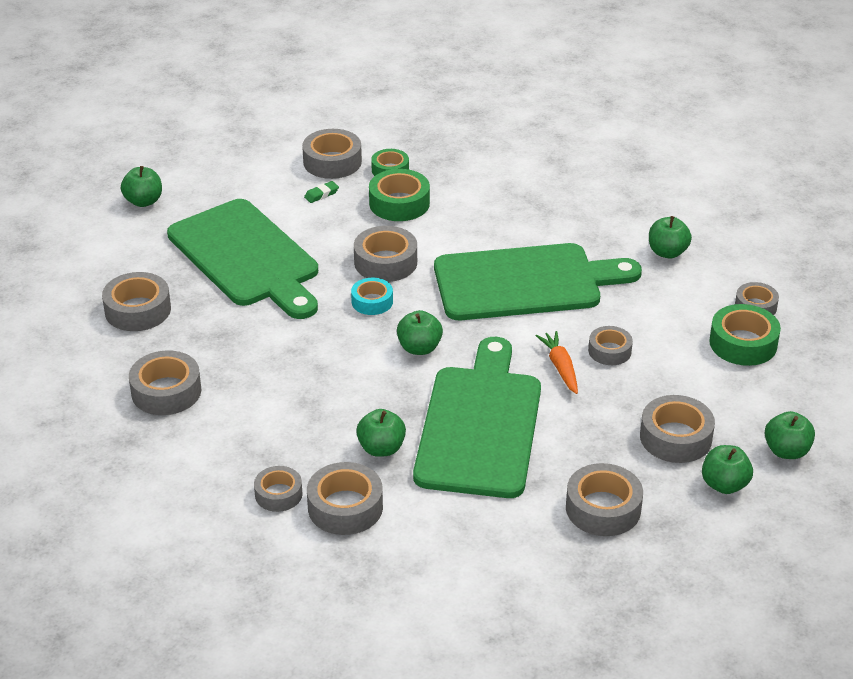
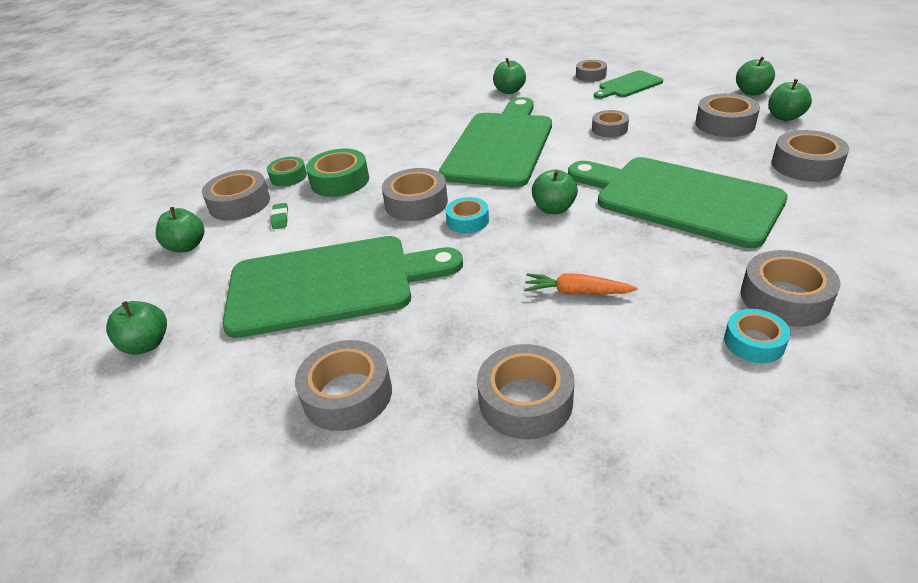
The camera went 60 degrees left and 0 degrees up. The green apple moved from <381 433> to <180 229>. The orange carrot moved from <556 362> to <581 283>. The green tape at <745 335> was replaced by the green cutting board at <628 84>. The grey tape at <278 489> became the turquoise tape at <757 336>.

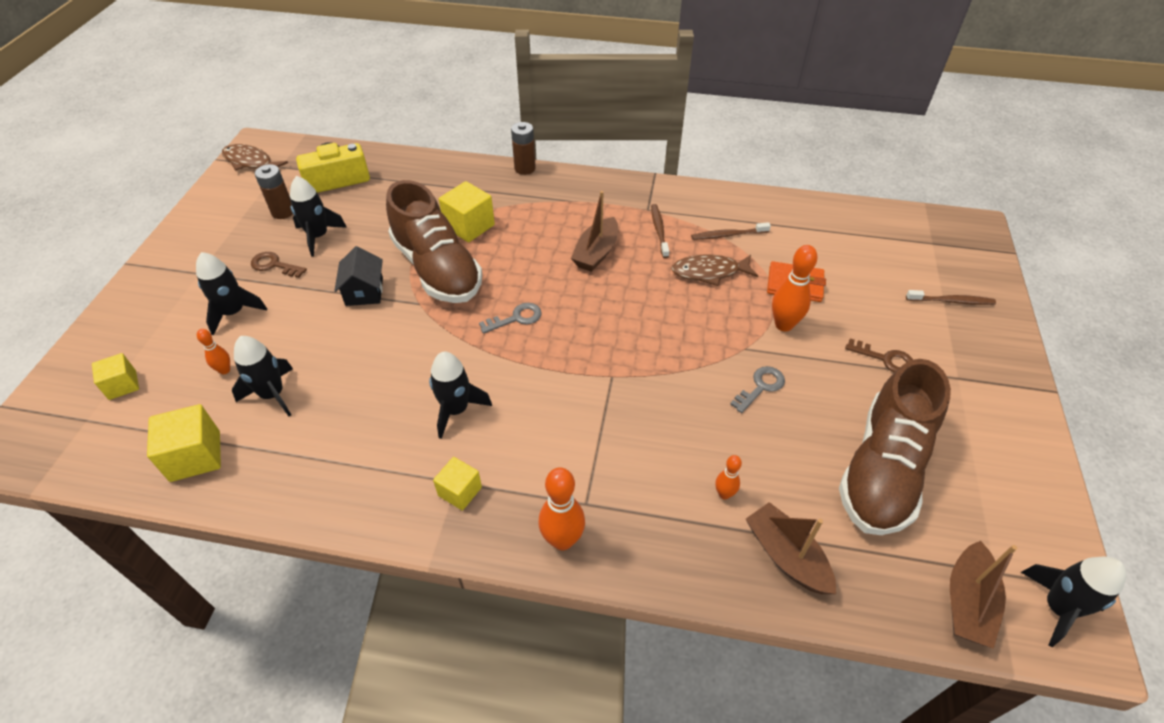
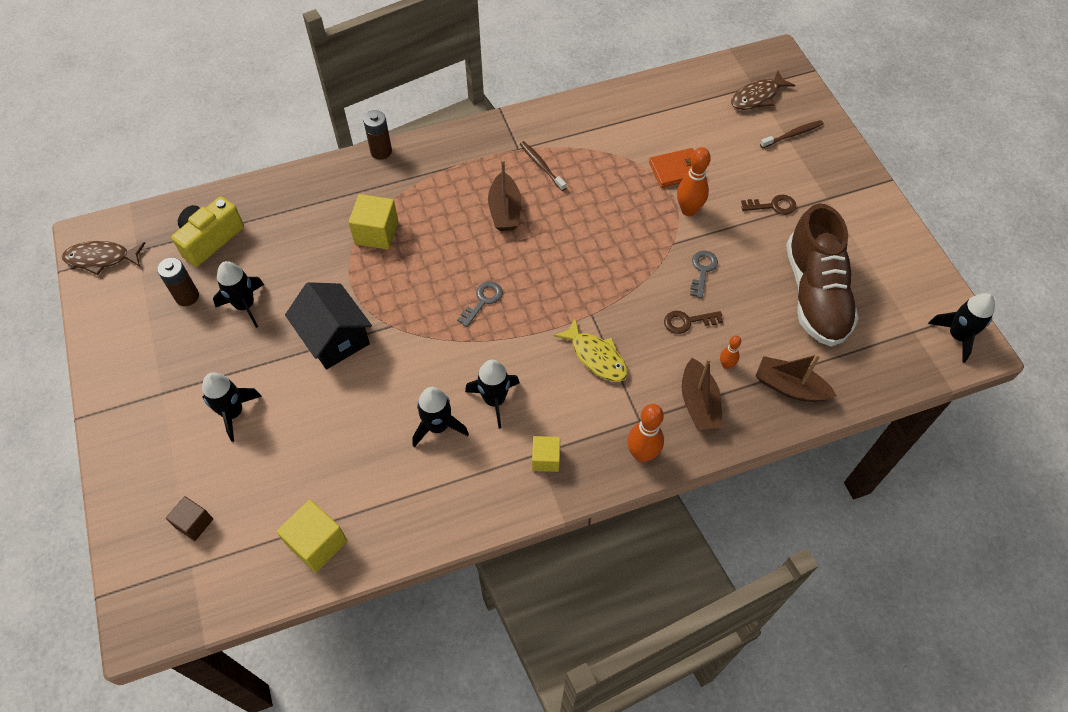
The camera went 30 degrees left and 10 degrees up. The yellow cube at <115 376> became the brown cube at <189 518>. The black house at <358 276> changed to 1.52 times the size. The black rocket moved from <262 376> to <440 417>. The yellow fish at <591 350> appeared. The brown key moved from <279 265> to <693 322>. The brown boat moved from <983 595> to <702 394>. The brown fish moved from <714 270> to <763 90>. The orange bowling pin at <213 351> disappeared. The brown shoe at <434 241> disappeared. The brown toothbrush at <731 231> disappeared.

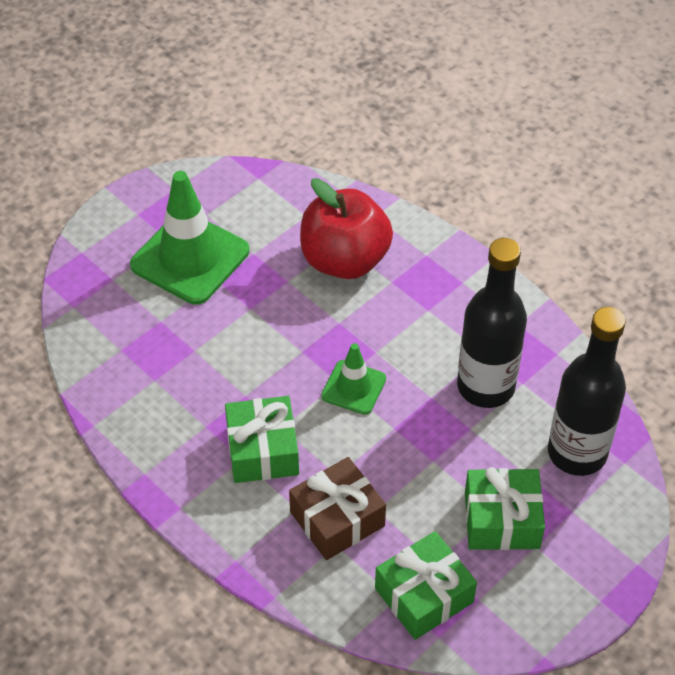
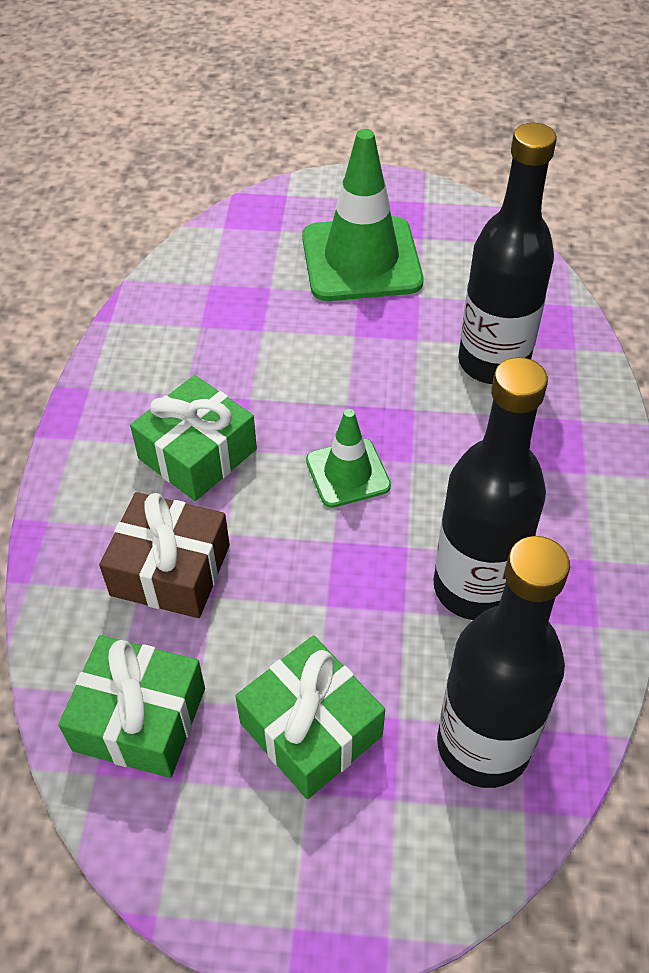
The camera went 50 degrees right and 0 degrees up. The red apple at <346 228> was replaced by the black bottle at <507 253>.

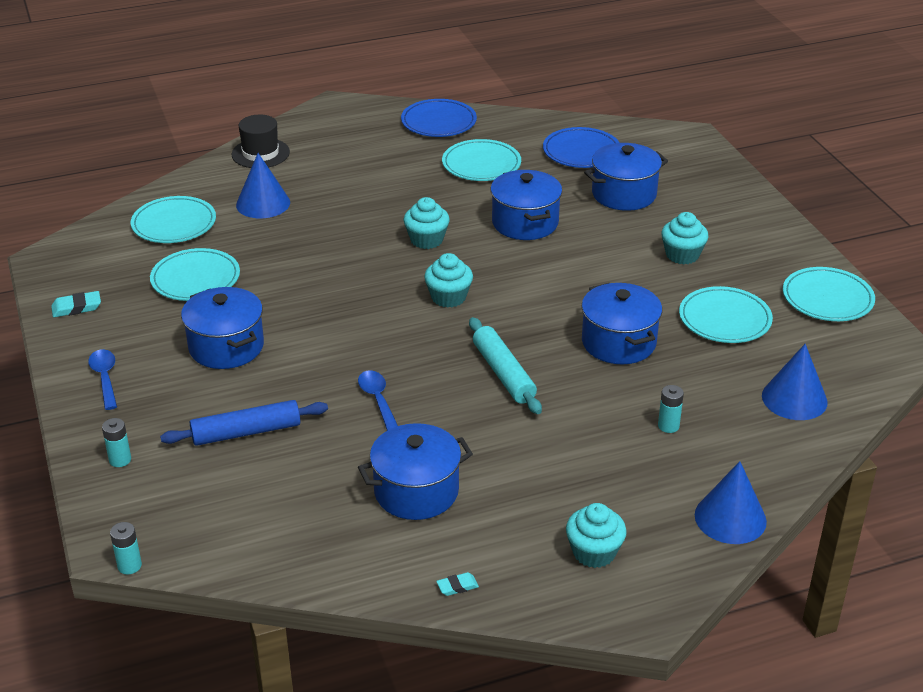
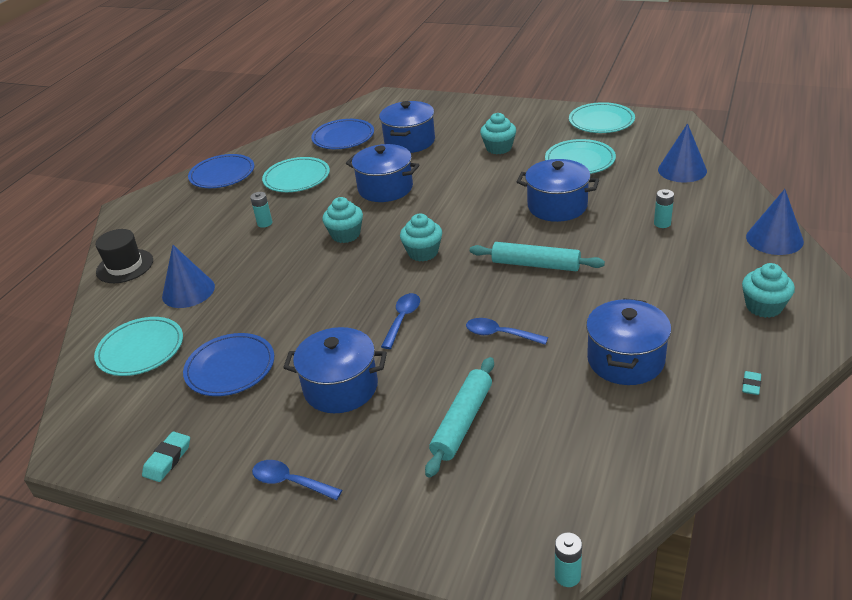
The camera went 45 degrees left and 0 degrees up. The turquoise plate at <195 274> became the blue plate at <228 364>. The turquoise battery moved from <116 442> to <261 210>. The blue spoon at <400 321> appeared. The blue rolling pin at <244 423> became the turquoise rolling pin at <459 417>.

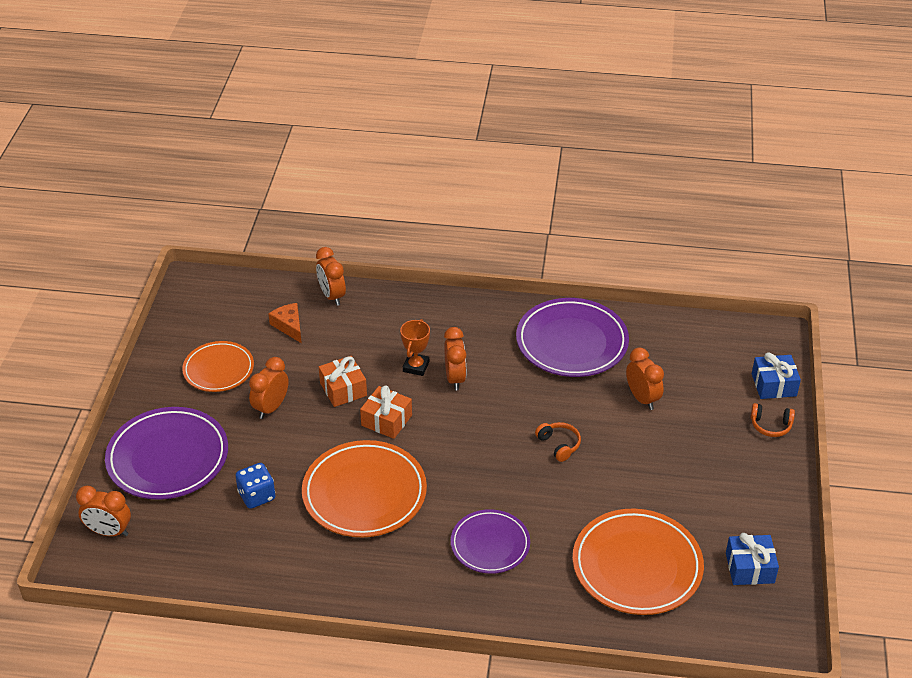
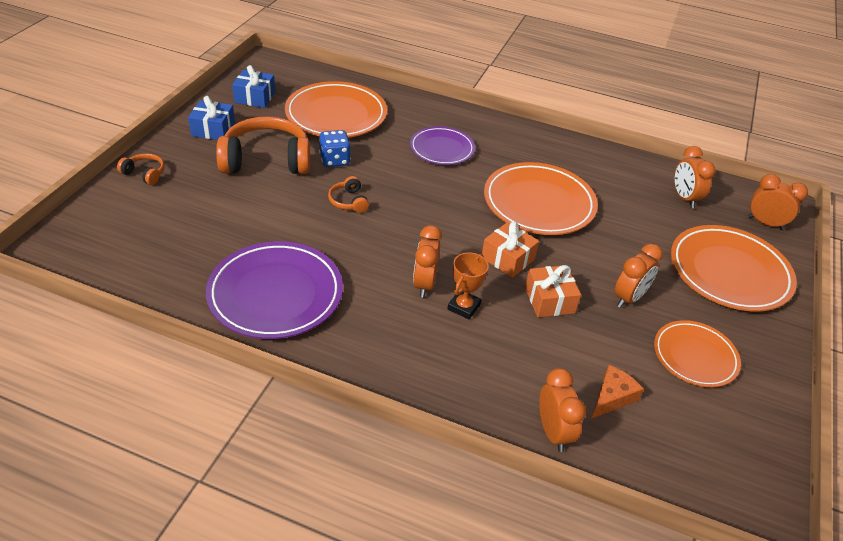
The camera went 170 degrees left and 0 degrees up. The blue gift moved from <776 375> to <211 118>. The orange headphones at <263 145> appeared. The blue dice moved from <255 486> to <335 148>. The orange cheese at <285 323> turned 120 degrees counterclockwise. The purple plate at <166 453> became the orange plate at <734 268>. The orange clock moved from <645 378> to <695 177>.

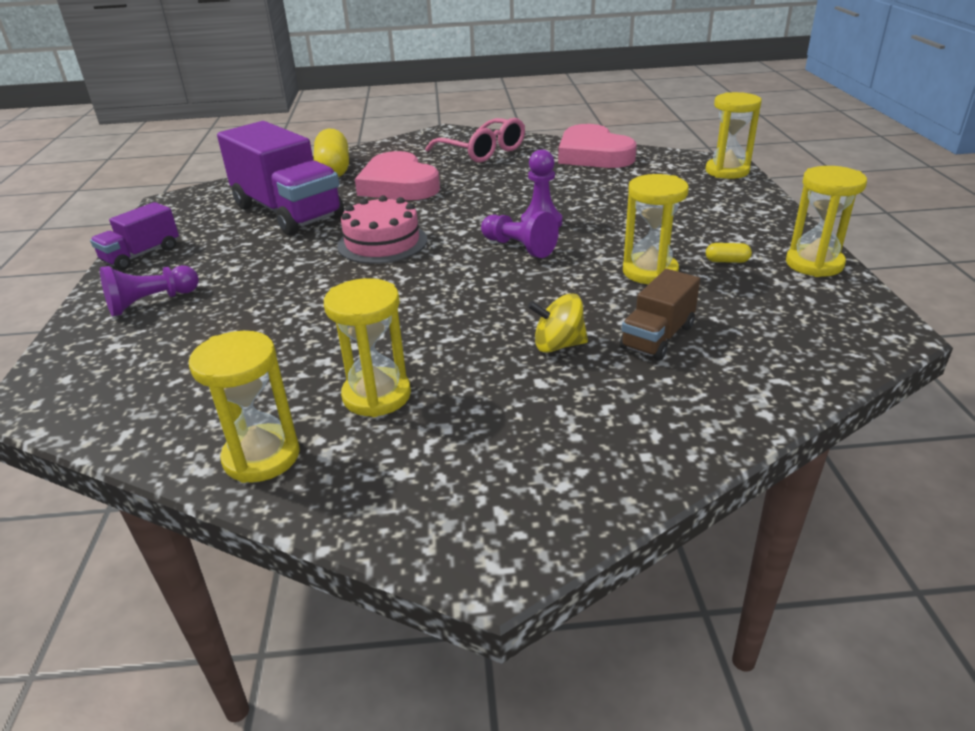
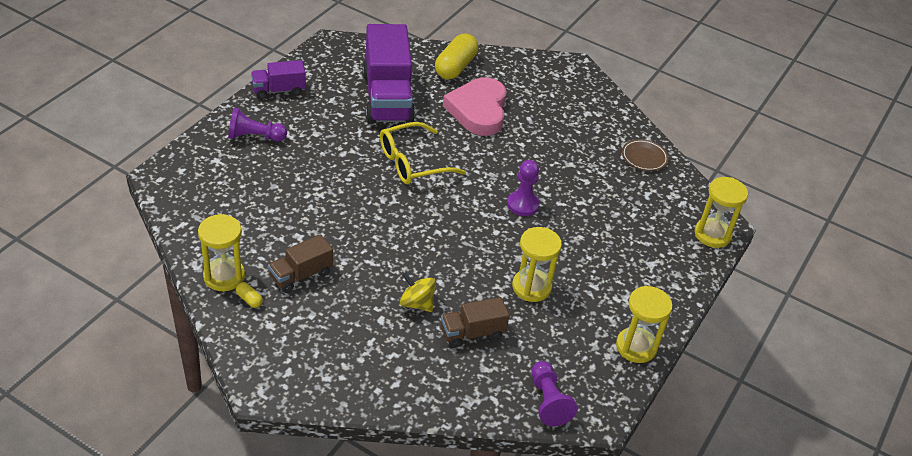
The camera went 30 degrees right and 10 degrees up. The yellow capsule moved from <729 253> to <249 295>. The yellow hourglass at <367 347> was replaced by the brown truck at <300 264>. The pink cake at <382 229> was replaced by the yellow glasses at <423 153>. The purple pawn moved from <520 234> to <554 393>. The pink heart at <597 146> was replaced by the brown plate at <645 155>. The pink glasses at <475 140> disappeared.

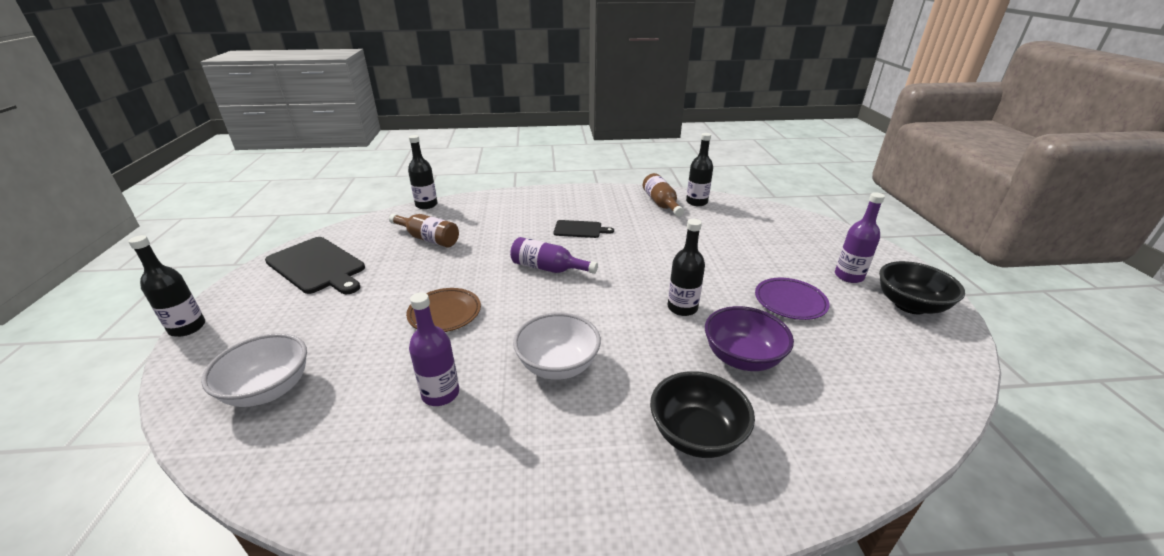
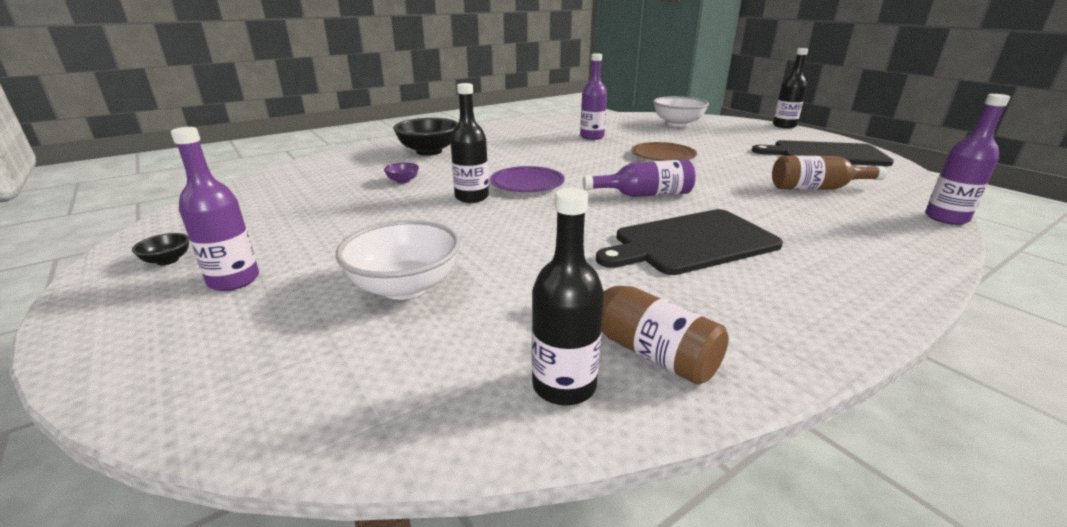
The camera went 150 degrees right and 5 degrees down. The black bowl at <922 287> changed to 0.45 times the size. The white bowl moved from <557 346> to <398 260>. The purple bowl at <749 338> changed to 0.45 times the size. The purple plate moved from <792 299> to <527 179>. The black cutting board at <583 229> changed to 1.82 times the size. The black bottle at <423 172> became the purple bottle at <967 159>.

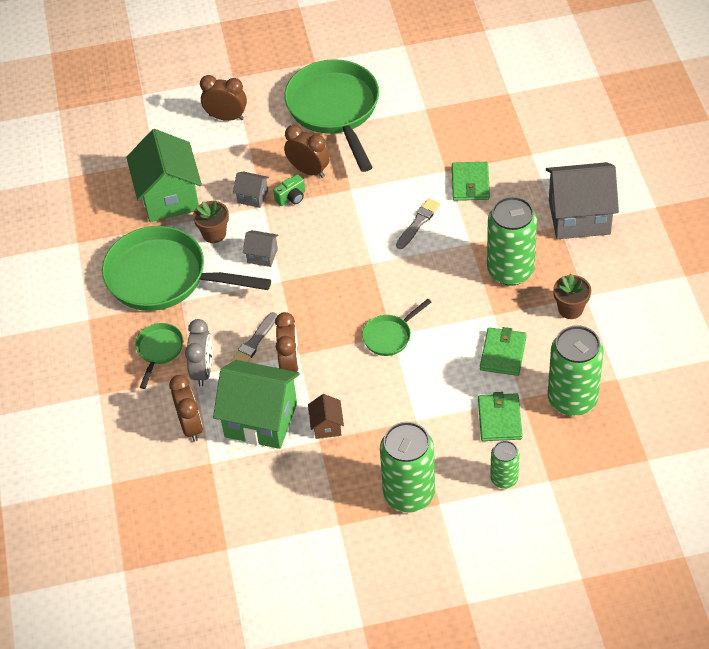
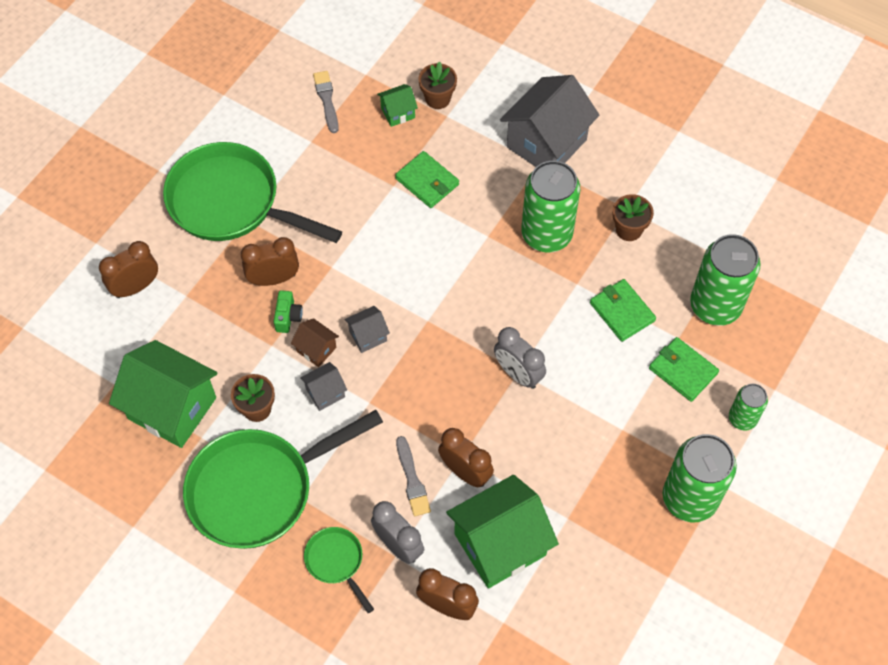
The camera went 50 degrees left and 10 degrees up. The brown house moved from <326 416> to <315 342>. The grey brush moved from <418 223> to <326 102>. The grey house moved from <251 189> to <367 329>. The green house at <397 105> appeared. The brown flower pot at <437 85> appeared. The green pan at <396 327> was replaced by the grey clock at <520 358>.

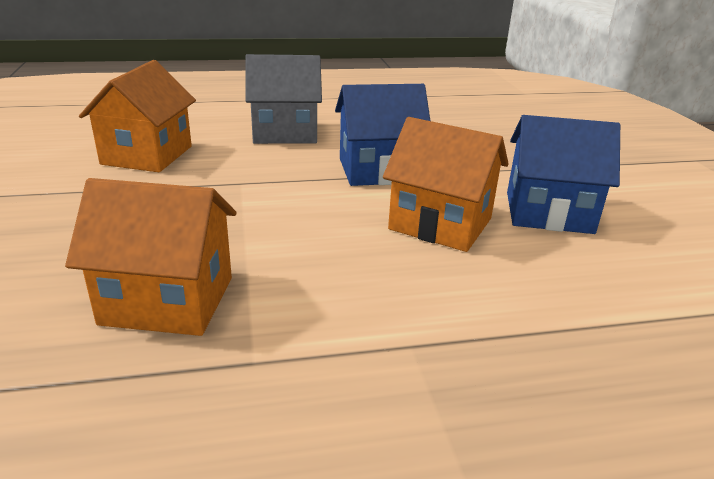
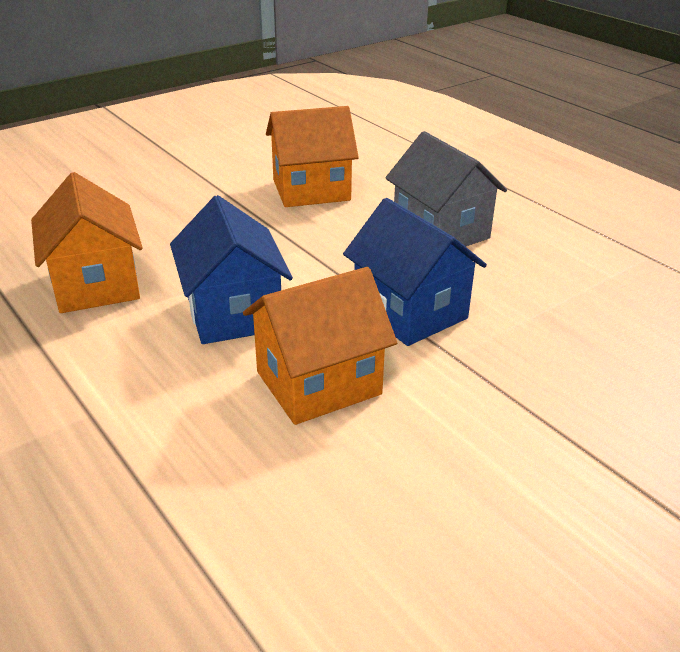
The camera went 65 degrees right and 5 degrees up. The blue house moved from <563 174> to <231 269>. The orange house at <446 184> turned 60 degrees clockwise.

